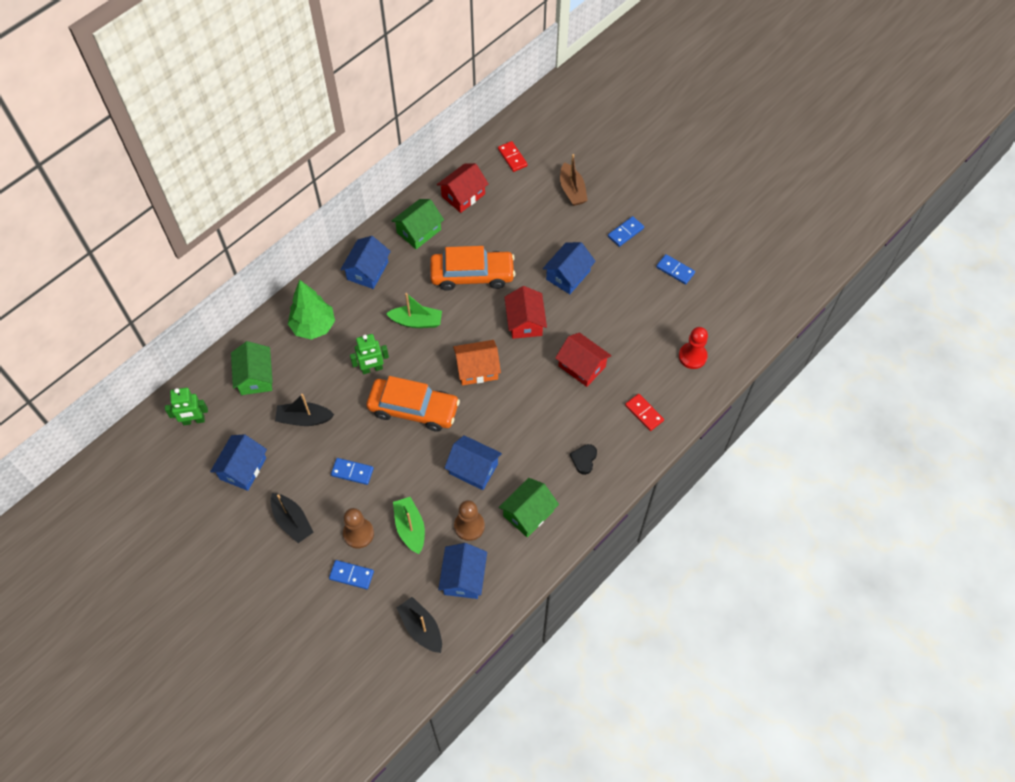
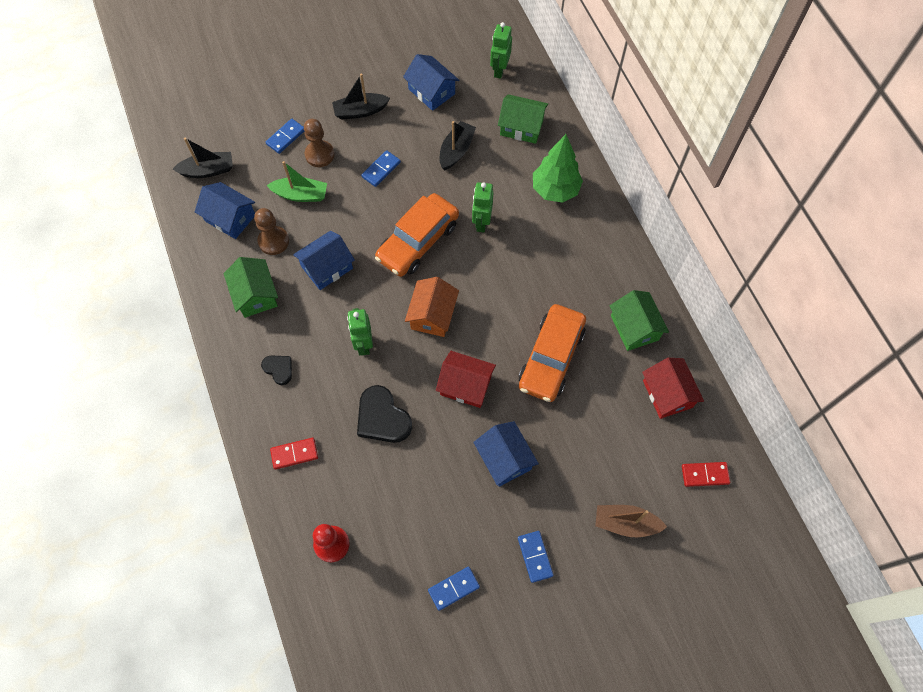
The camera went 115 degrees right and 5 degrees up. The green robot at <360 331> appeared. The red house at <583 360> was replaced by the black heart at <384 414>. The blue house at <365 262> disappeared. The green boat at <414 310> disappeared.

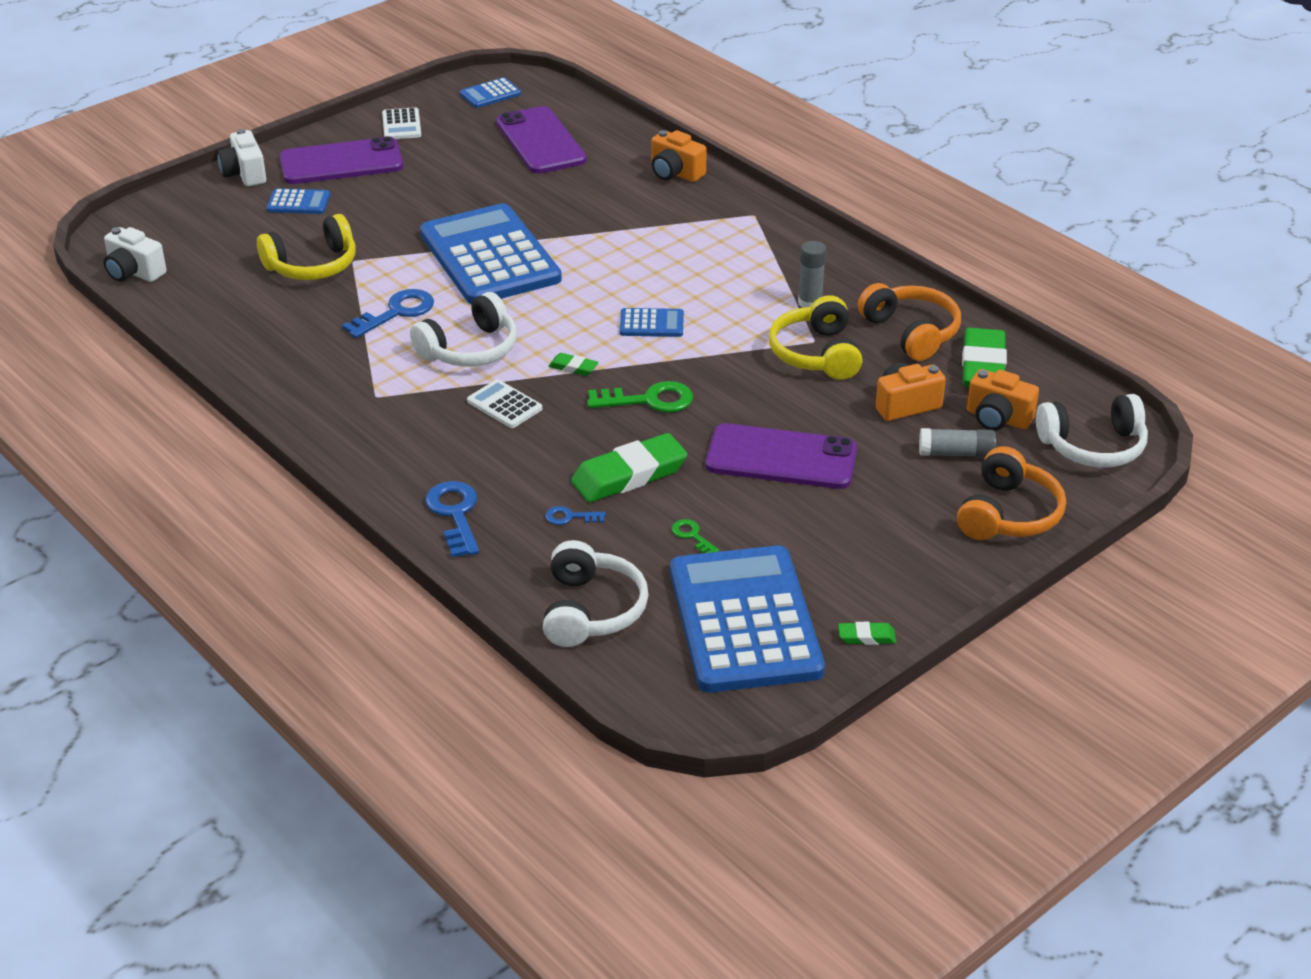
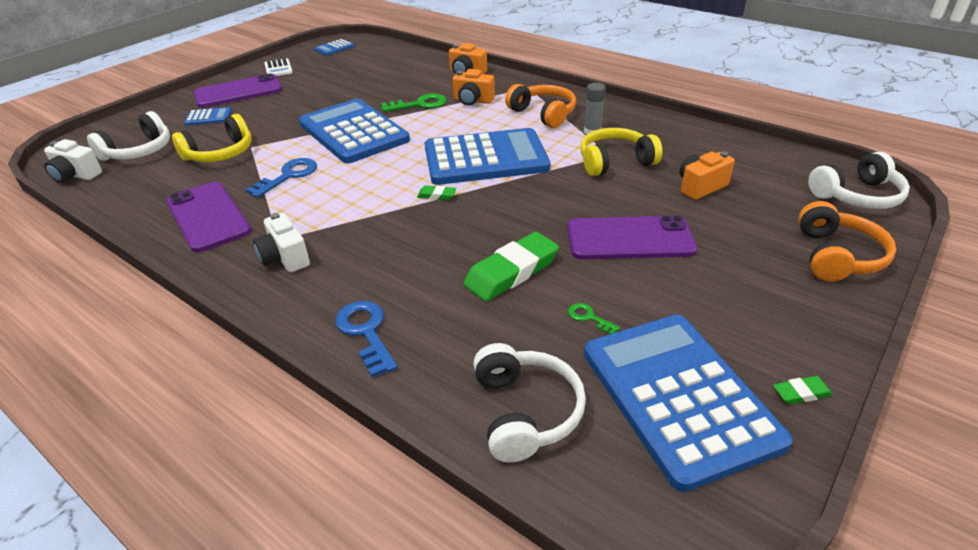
The camera went 10 degrees left and 0 degrees up. The white headphones moved from <463 329> to <128 136>. The purple phone moved from <541 140> to <208 217>. The white camera moved from <241 157> to <281 242>. The green key moved from <640 397> to <414 102>. The blue calculator at <652 322> changed to 2.45 times the size. The orange camera moved from <1003 400> to <474 87>. The orange headphones moved from <909 322> to <540 106>. The yellow headphones at <815 337> turned 90 degrees clockwise. The white calculator at <504 403> disappeared. The blue key at <575 515> disappeared. The grey glue stick at <957 443> disappeared. The green eraser at <984 357> disappeared.

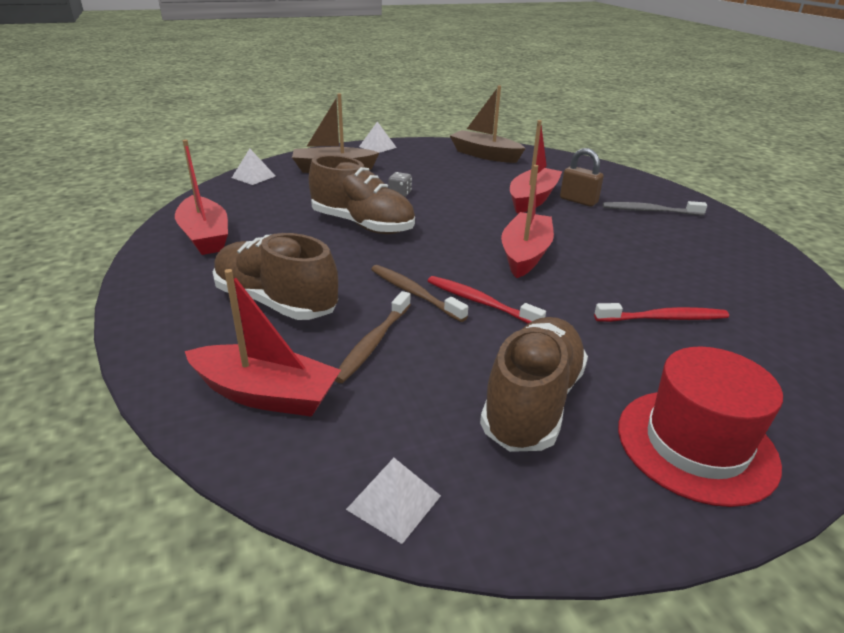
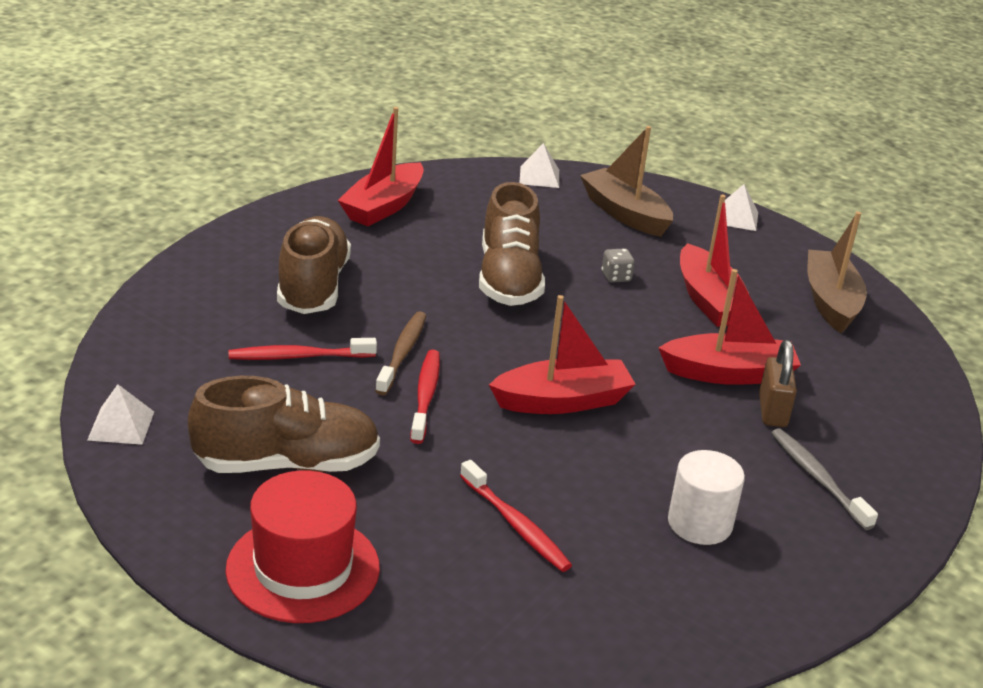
The camera went 55 degrees right and 0 degrees up. The brown toothbrush at <373 337> became the red toothbrush at <303 349>. The white cylinder at <706 497> appeared. The red boat moved from <263 343> to <714 261>.

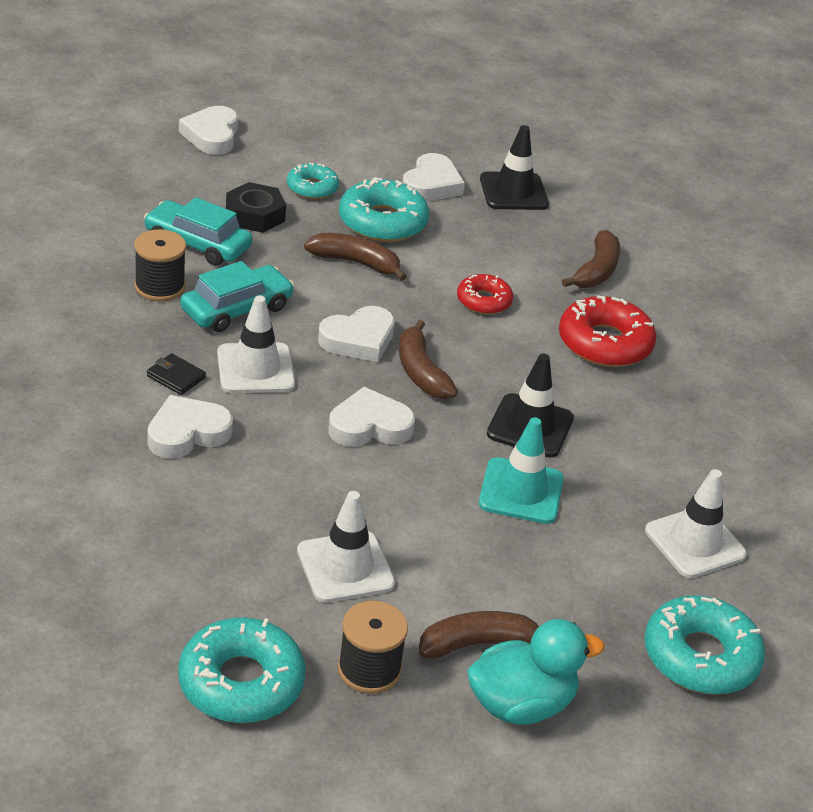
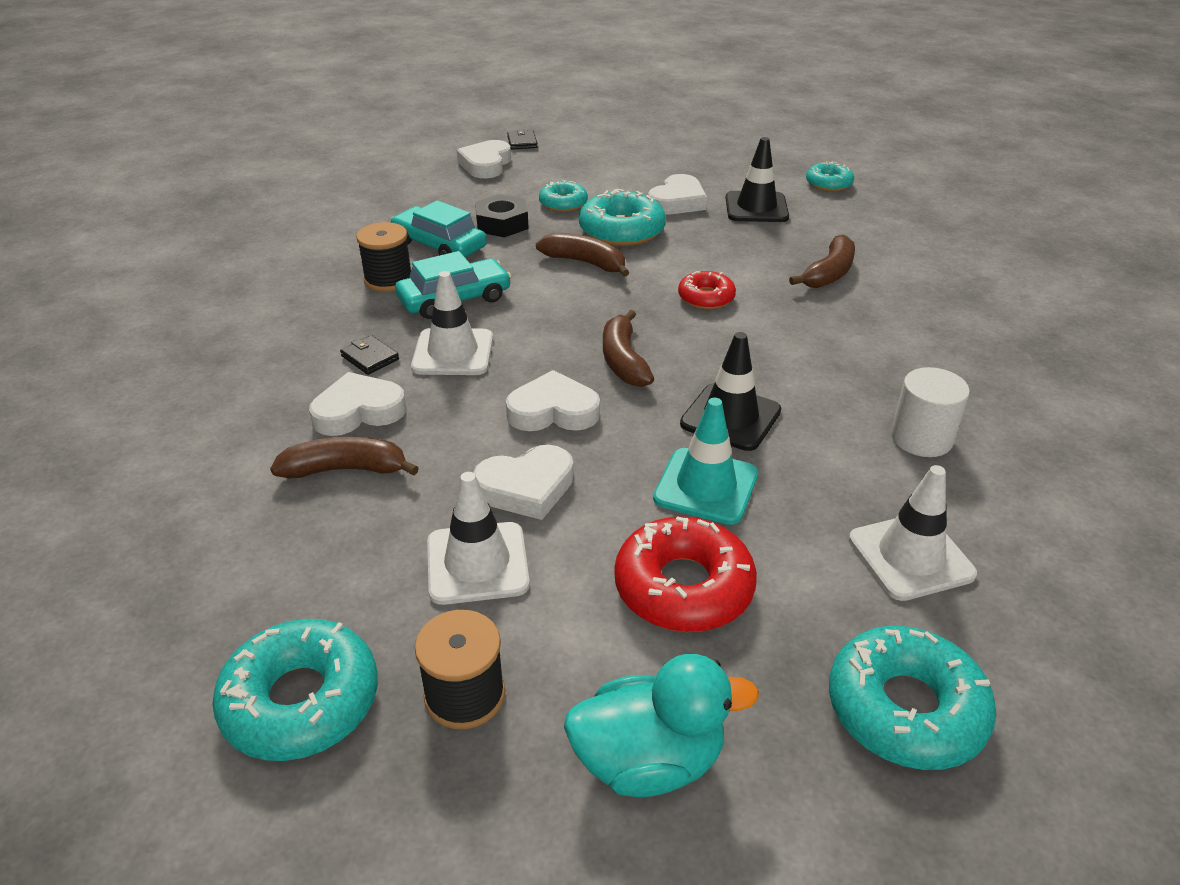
The camera went 15 degrees right and 0 degrees up. The brown banana moved from <479 635> to <344 457>. The white heart moved from <356 334> to <523 482>. The black wallet at <522 139> appeared. The red donut moved from <607 331> to <685 574>. The turquoise donut at <830 176> appeared. The white cylinder at <930 412> appeared.

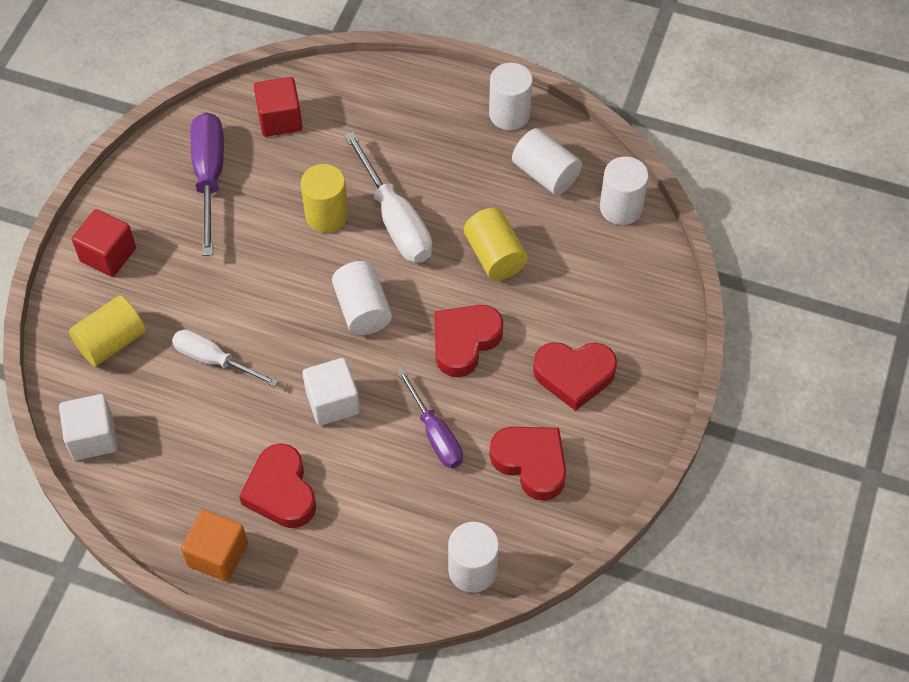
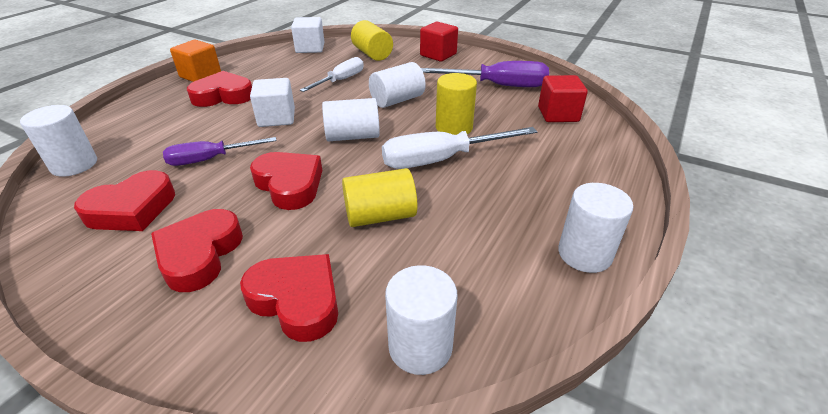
The camera went 100 degrees right and 20 degrees down. The red heart at <289 298> appeared. The white cylinder moved from <547 161> to <397 85>.

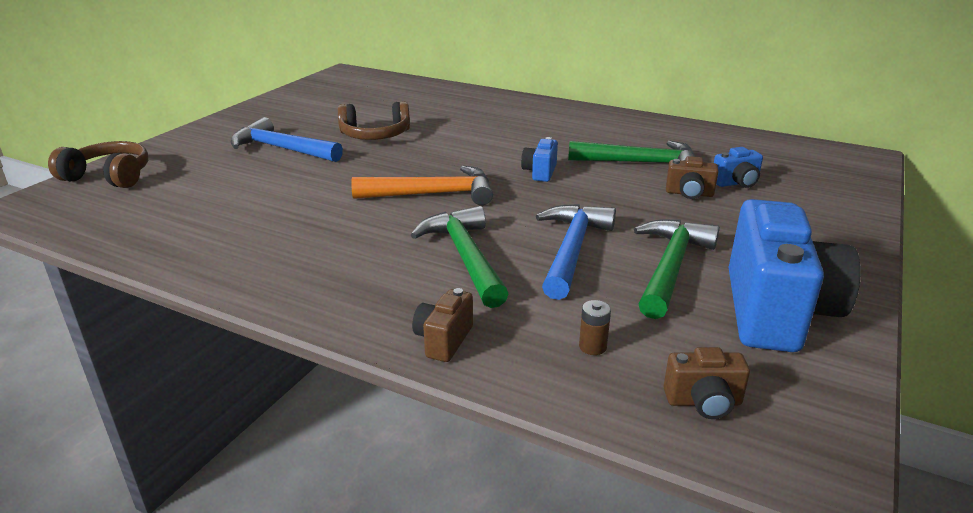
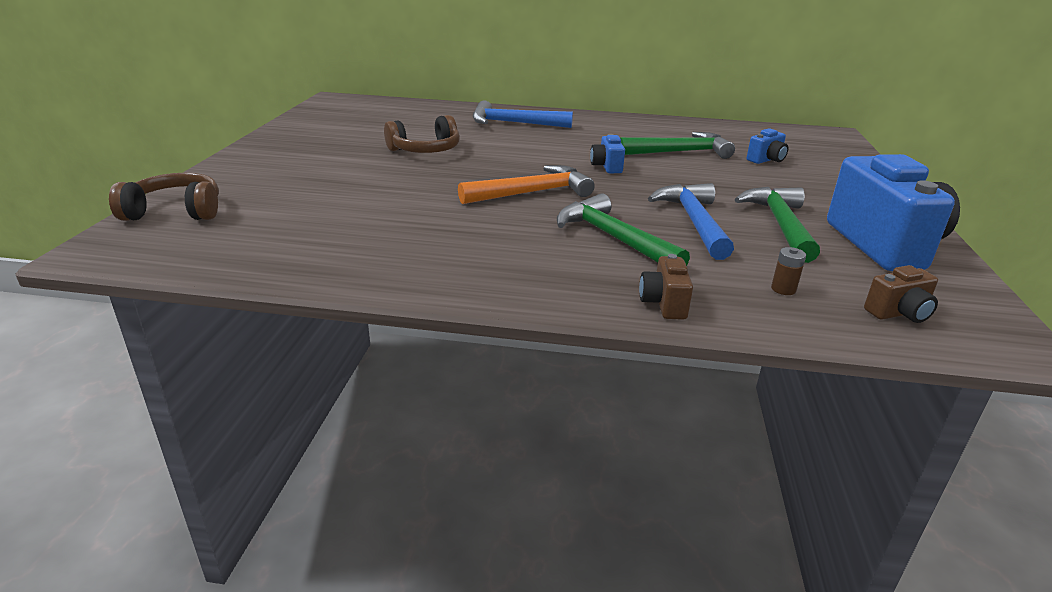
The camera went 20 degrees left and 0 degrees up. The blue hammer moved from <287 139> to <523 114>. The brown camera at <692 177> disappeared.

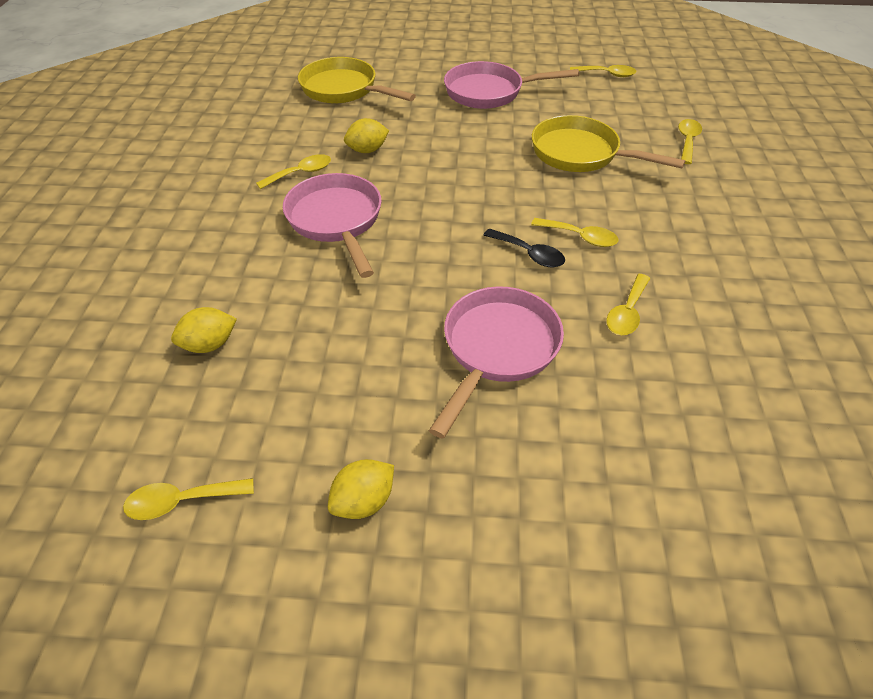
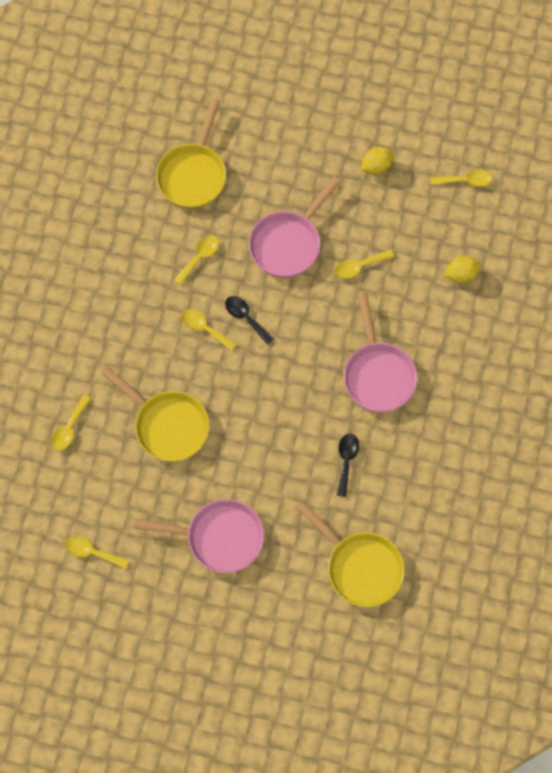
The camera went 170 degrees left and 20 degrees up. The yellow pan at <191 153> appeared. The yellow spoon moved from <293 171> to <364 263>. The yellow lemon at <366 135> was replaced by the black spoon at <348 465>.

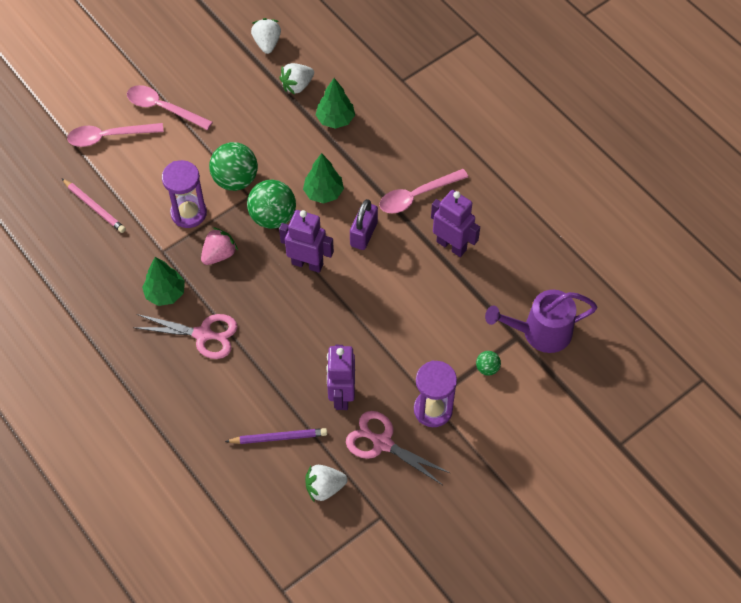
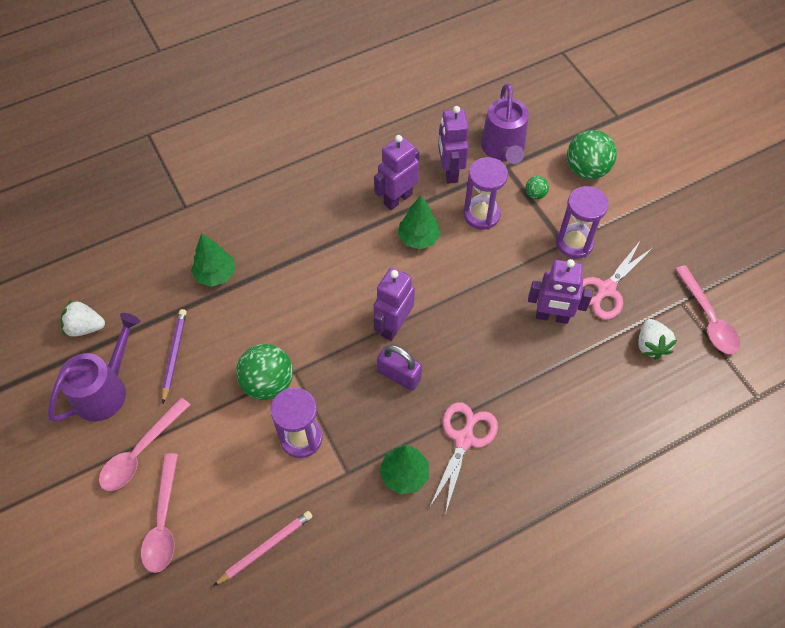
The camera went 80 degrees left and 0 degrees up. The purple watering can at <94 367> appeared. The purple pencil moved from <276 436> to <174 356>. The purple padlock moved from <364 224> to <399 368>. The green tree moved from <323 178> to <419 222>. The purple robot at <453 145> appeared. The purple hourglass at <486 193> appeared. The green ball moved from <271 204> to <592 154>. The pink spoon moved from <423 191> to <707 309>. The pink strawberry at <219 246> disappeared. The white strawberry at <296 79> disappeared.

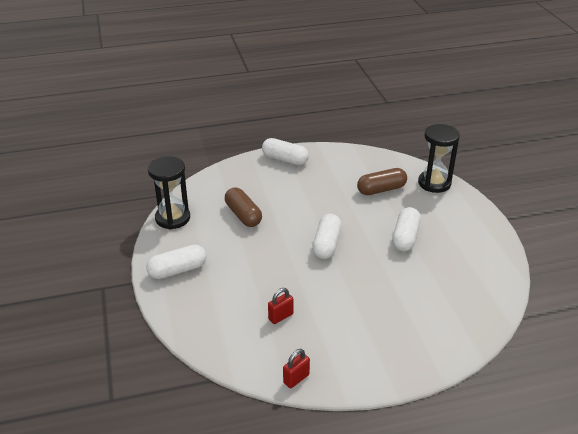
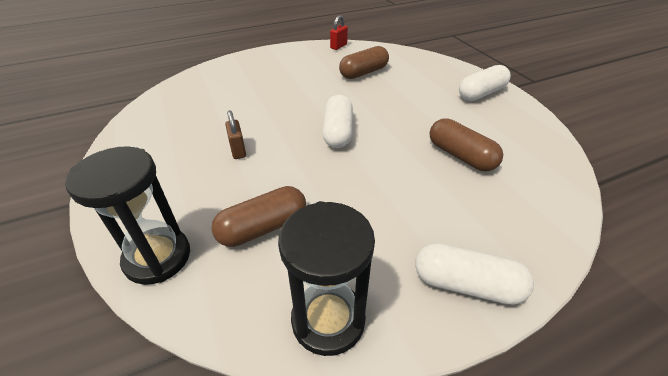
The camera went 170 degrees right and 5 degrees up. The white capsule at <406 229> was replaced by the brown padlock at <235 135>. The black hourglass moved from <169 192> to <326 278>. The red padlock at <281 306> was replaced by the brown capsule at <364 62>.

